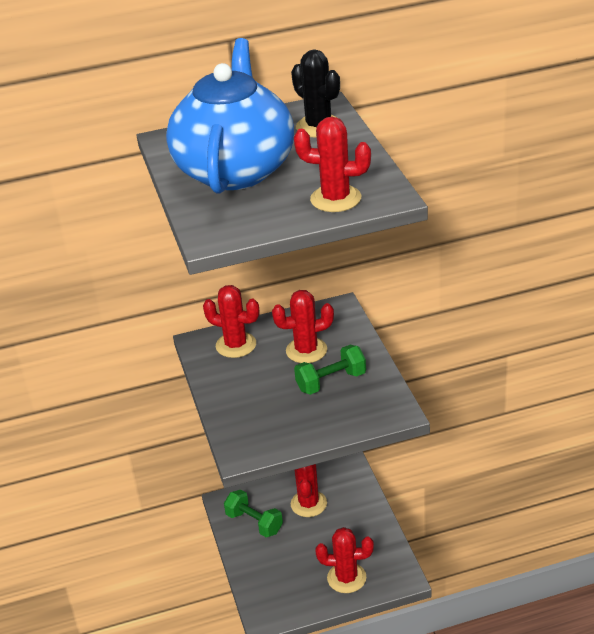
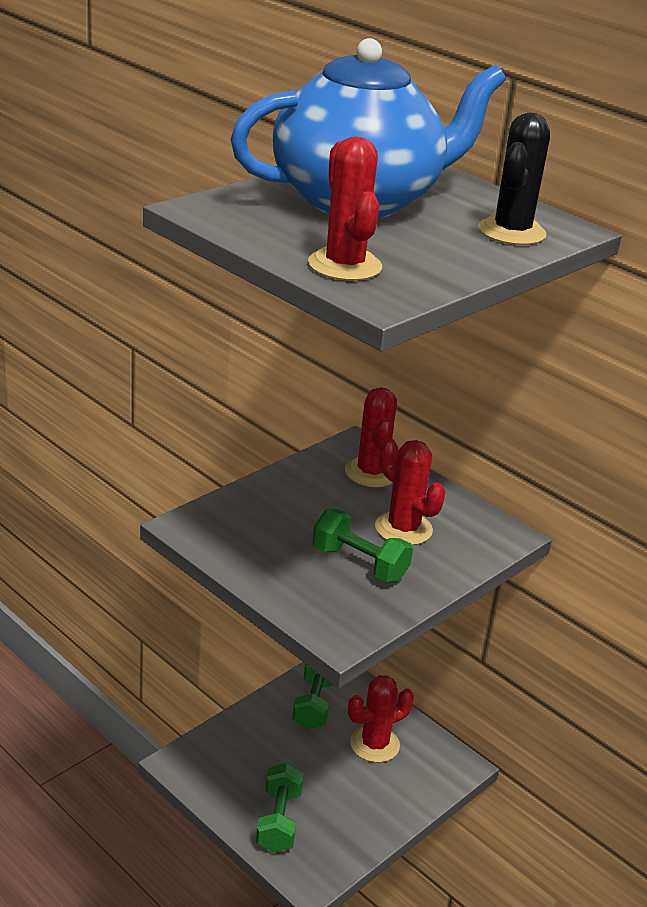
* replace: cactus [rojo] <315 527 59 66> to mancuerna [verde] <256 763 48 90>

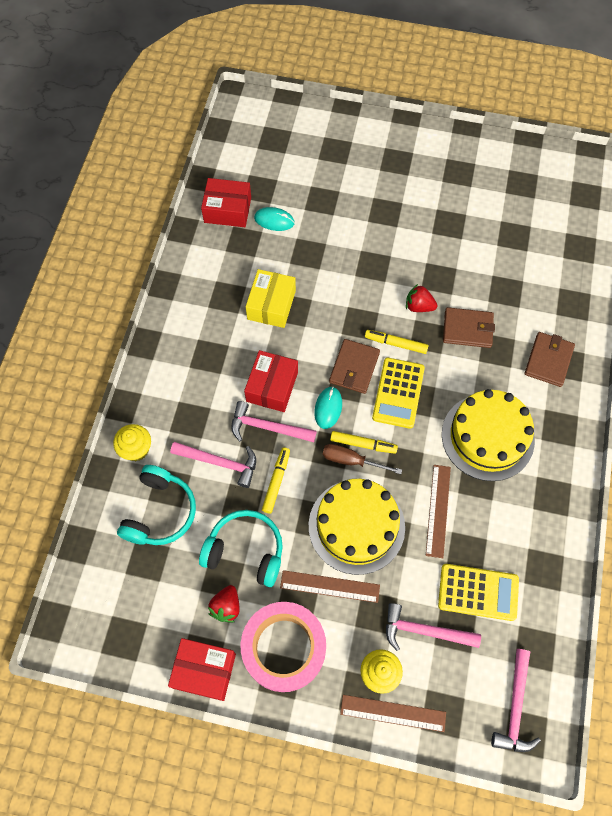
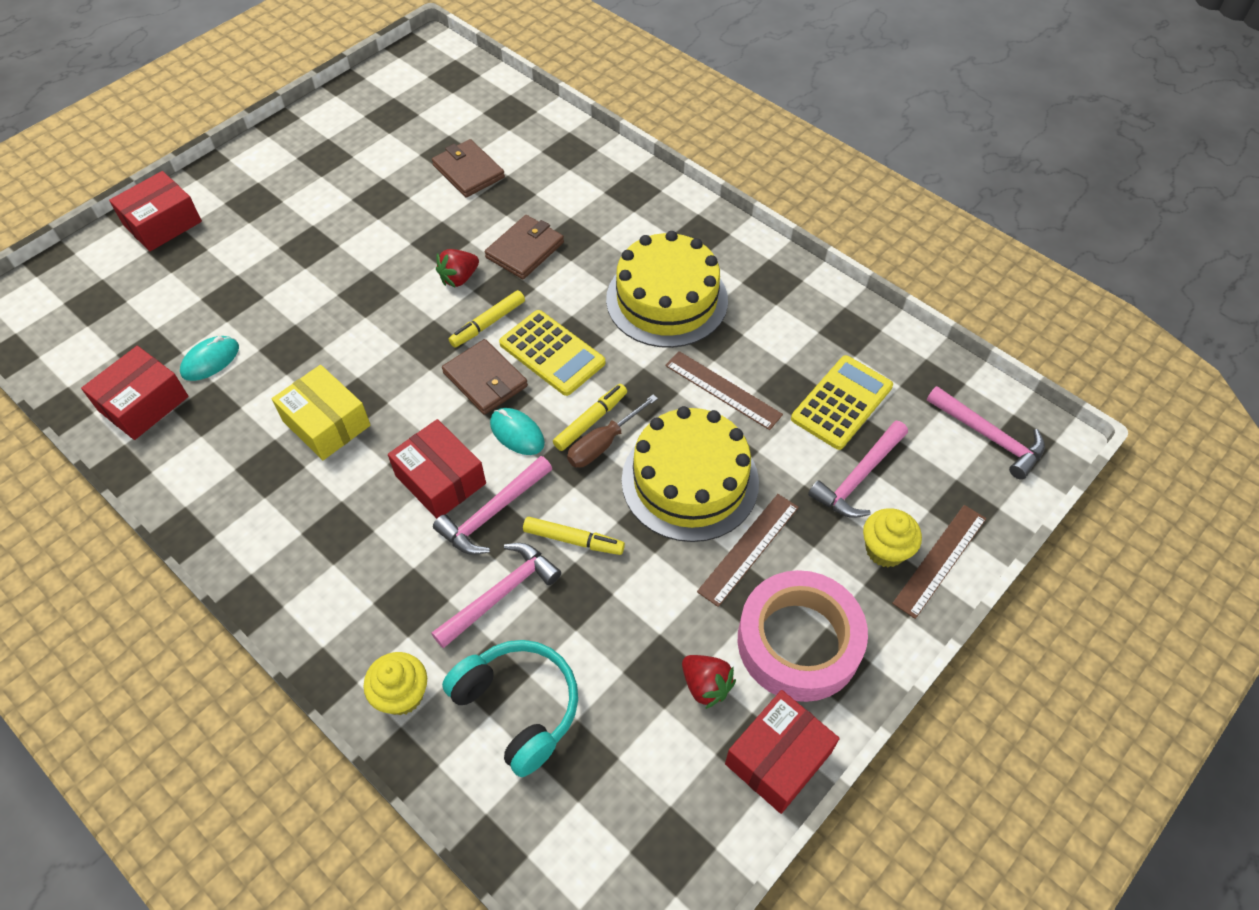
* delete: auriculares [turquesa] <199 510 84 77>
* insert: caja [rojo] <109 171 93 80>
* move: cartera [marrón] <525 332 50 55> to <432 139 73 59>
* rotate: rotulador [amarillo] <262 447 28 67> = <523 517 102 38> 150 degrees clockwise

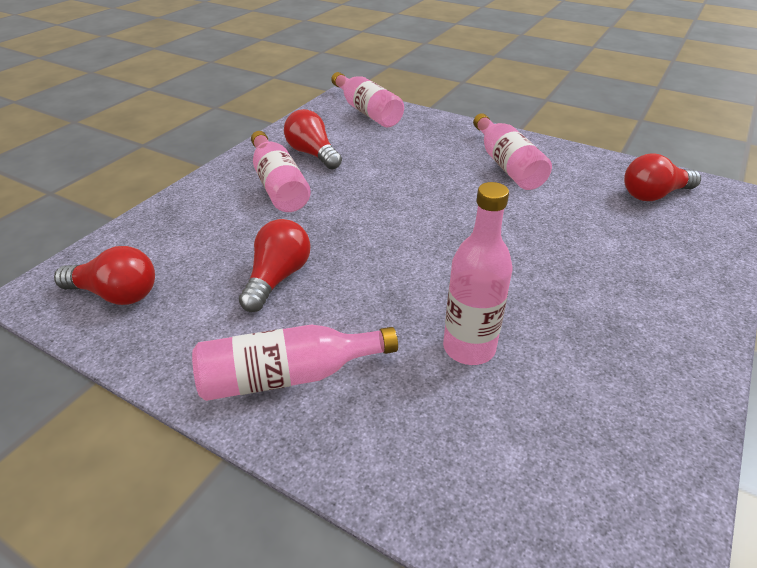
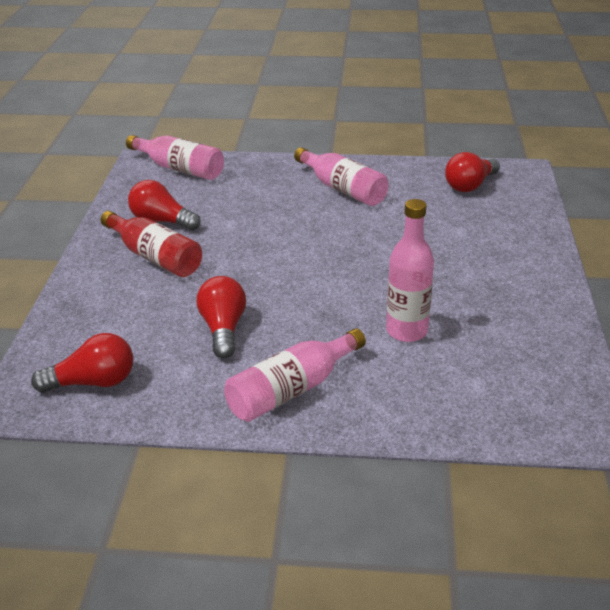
* recolor: botella [rosa] <251 131 60 81> to botella [rojo] <101 211 101 66>

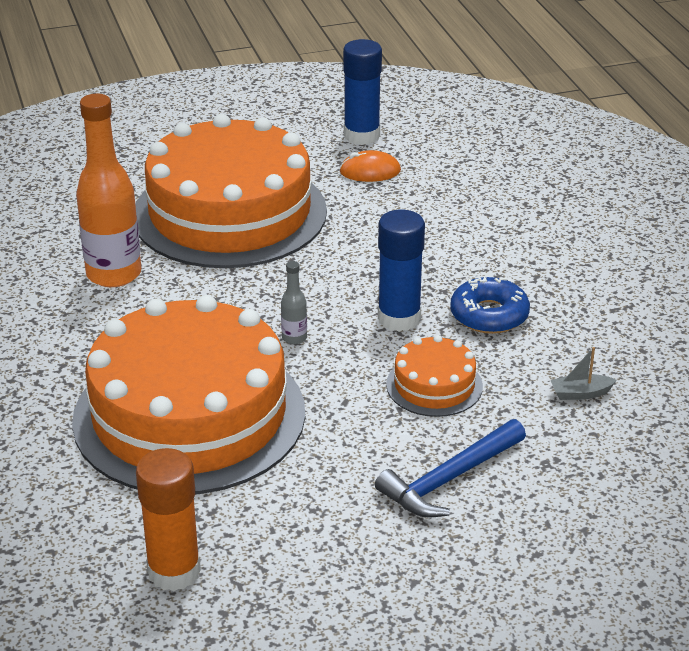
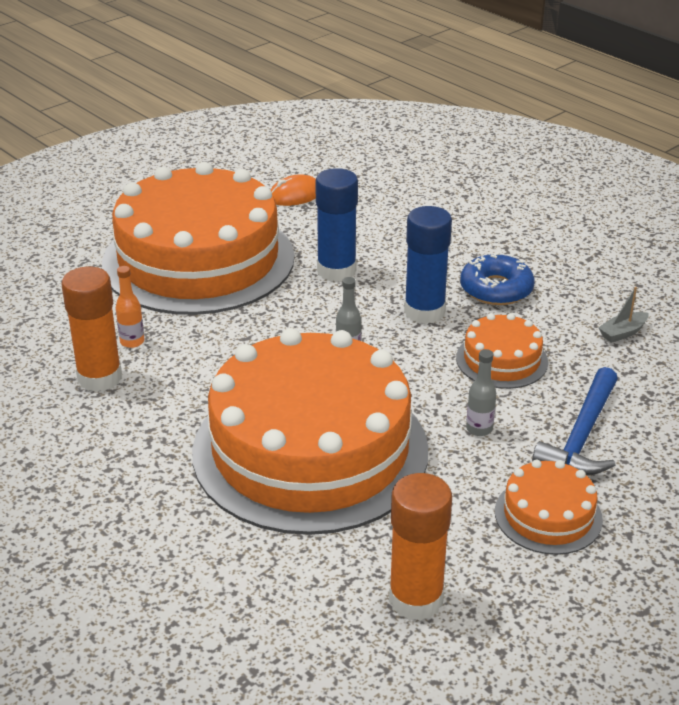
* insert: barra de pegamento [naranja] <61 266 61 126>
* insert: botella [gris] <466 349 30 87>
* insert: tarta [naranja] <495 460 108 95>
* move: barra de pegamento [azul] <343 39 39 106> to <315 168 43 114>
* resize: botella [naranja] <76 94 65 193> = <116 266 28 82> x0.43

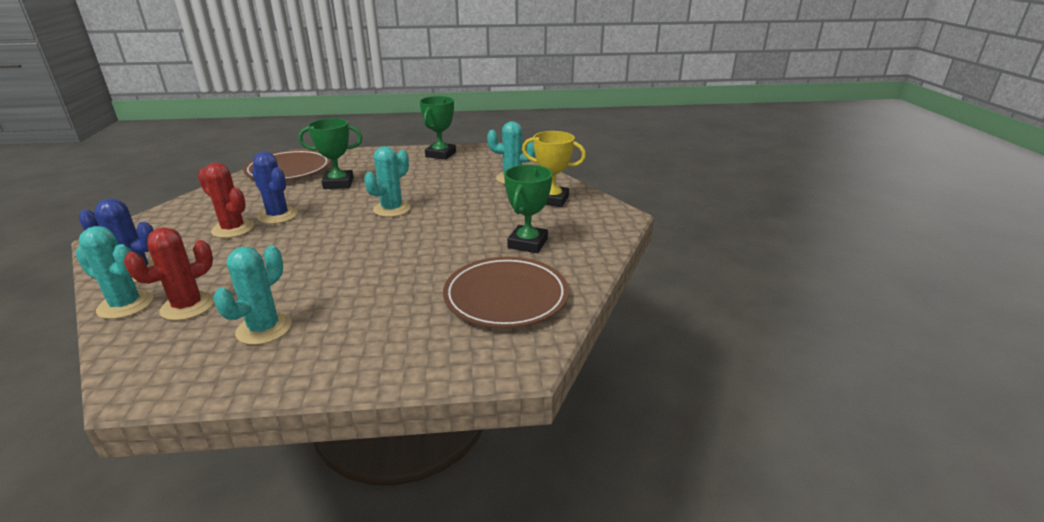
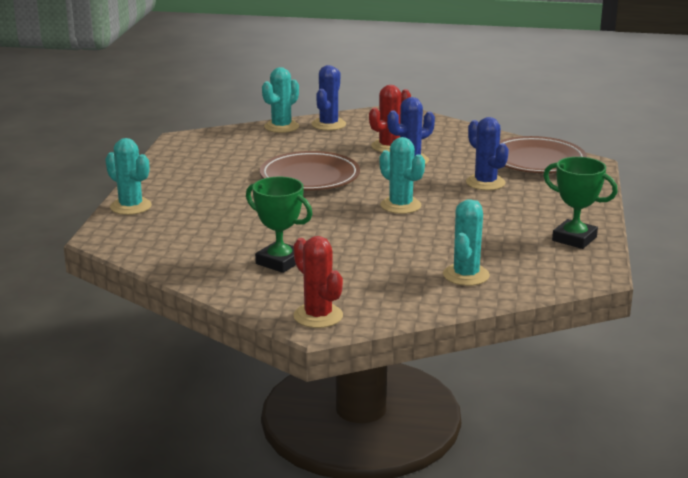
* delete: trofeo [amarillo] <522 131 64 76>
* move: cactus [rojo] <124 227 90 94> to <293 236 50 92>
* move: cactus [turquesa] <214 246 78 99> to <105 138 47 77>
* move: plato [marrón] <443 257 126 71> to <260 151 100 40>
* replace: trofeo [verde] <298 118 65 71> to cactus [azul] <466 117 43 73>

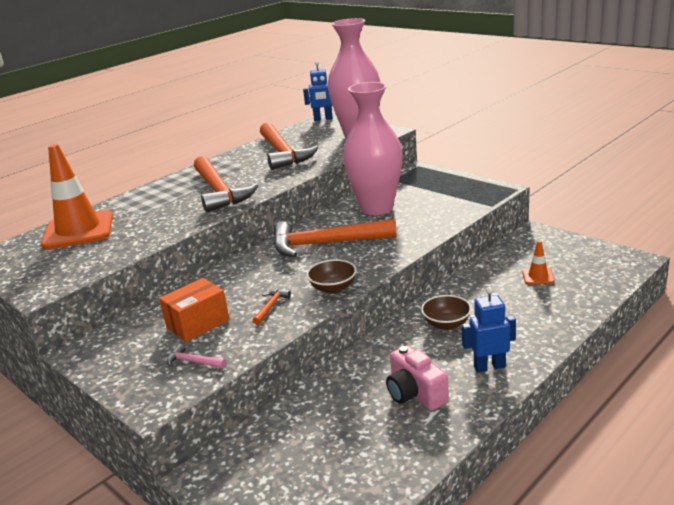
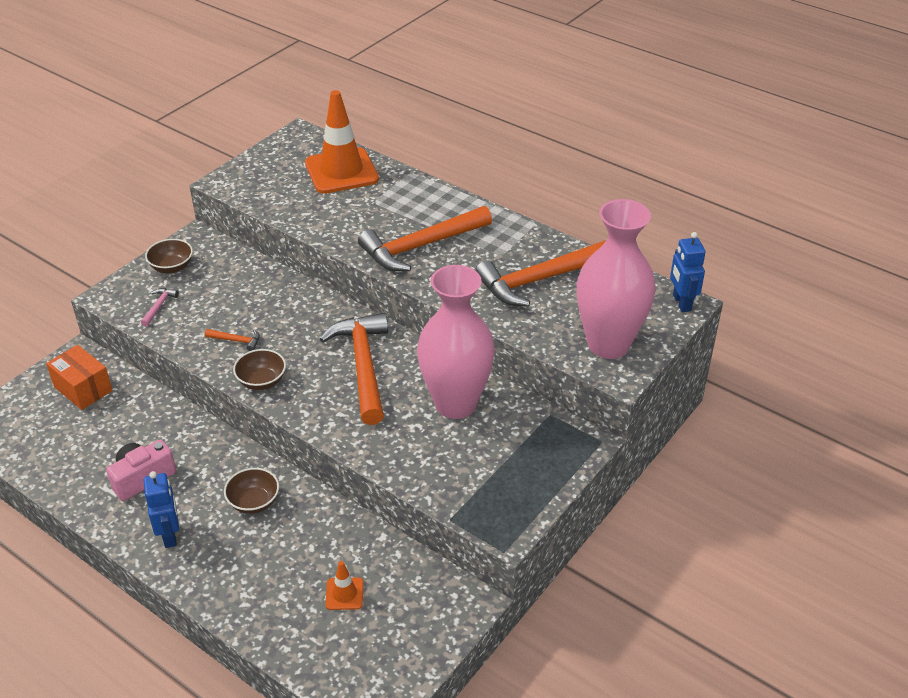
* insert: cuenco [marrón] <145 239 48 34>
* move: caja [naranja] <159 278 71 64> to <46 345 67 65>

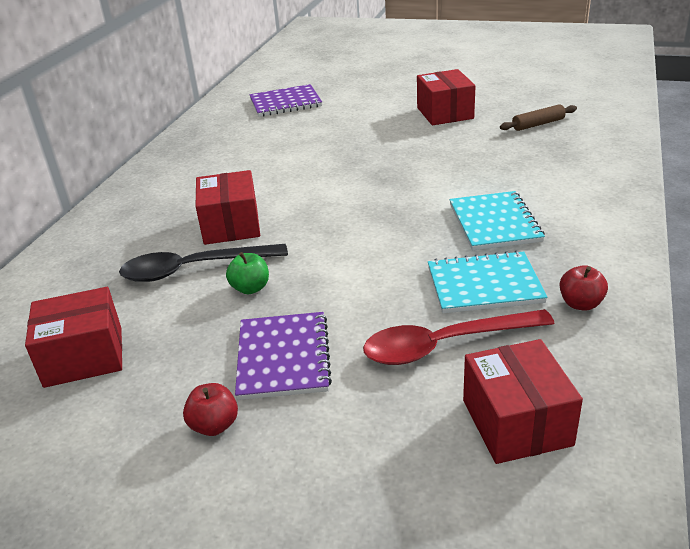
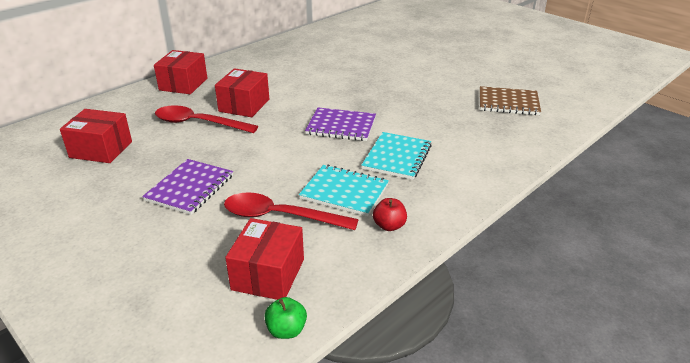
* delete: manzana [rojo] <183 383 55 53>
* move: manzana [verde] <226 252 43 42> to <264 297 43 42>
* move: cuaderno [morado] <249 84 73 33> to <305 108 71 33>
* move: caja [rojo] <417 69 58 57> to <154 50 53 44>
* replace: rodillo [marrón] <500 104 77 27> to cuaderno [marrón] <480 86 61 29>
* recolor: cuchara [negro] <119 244 169 38> to cuchara [rojo] <155 105 103 28>

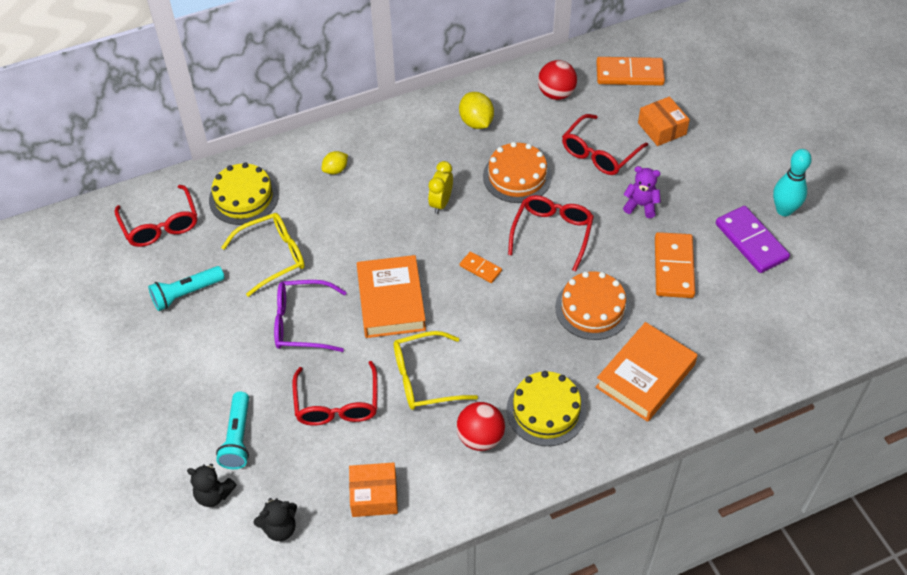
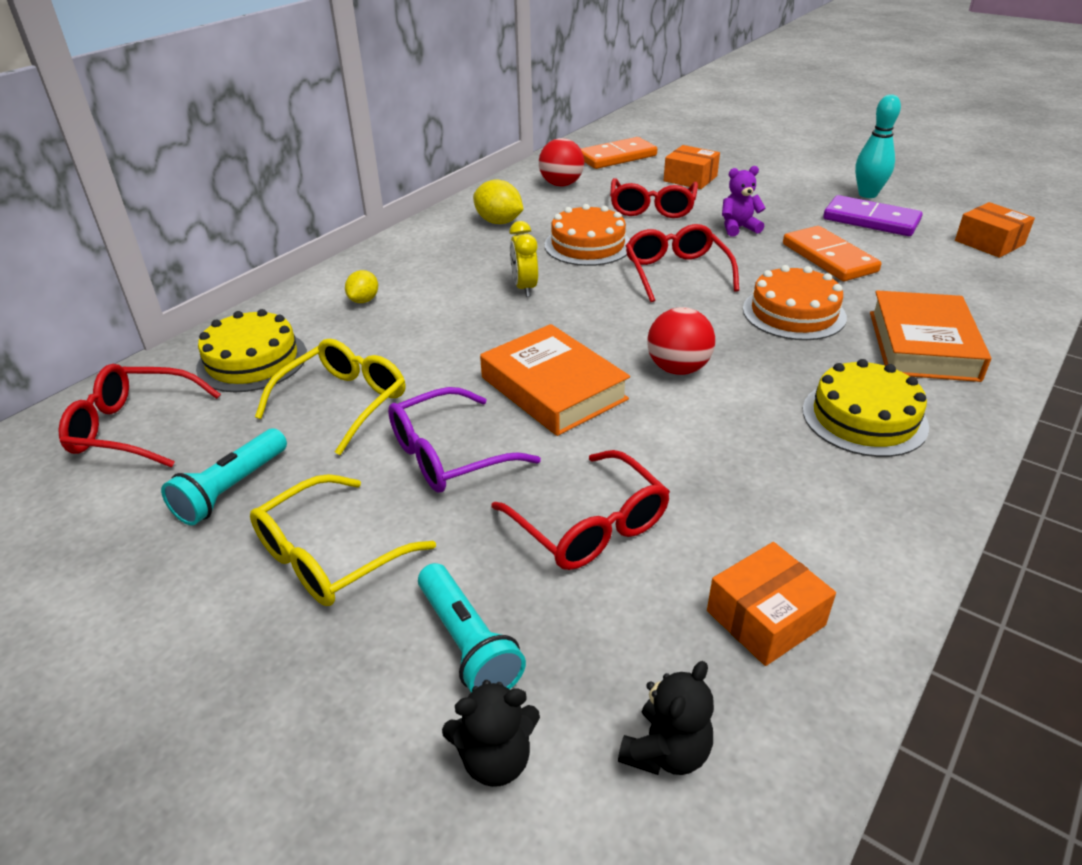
* delete: ficha de dominó [naranja] <460 251 42 32>
* insert: caja [naranja] <955 202 80 56>
* move: gafas [amarillo] <394 331 84 79> to <250 474 186 132>
* move: pelota [rojo] <456 402 49 49> to <647 307 68 68>
* rotate: gafas [rojo] <114 185 83 62> = <58 364 163 104> 150 degrees clockwise

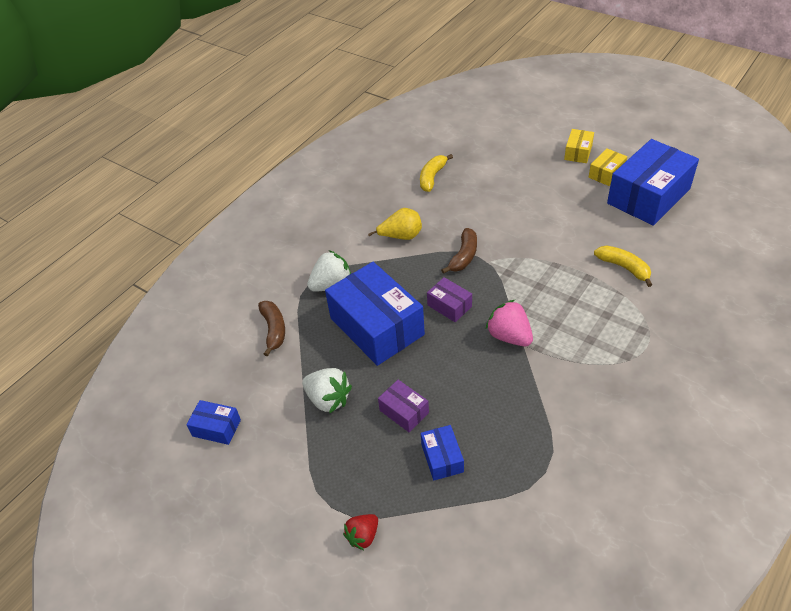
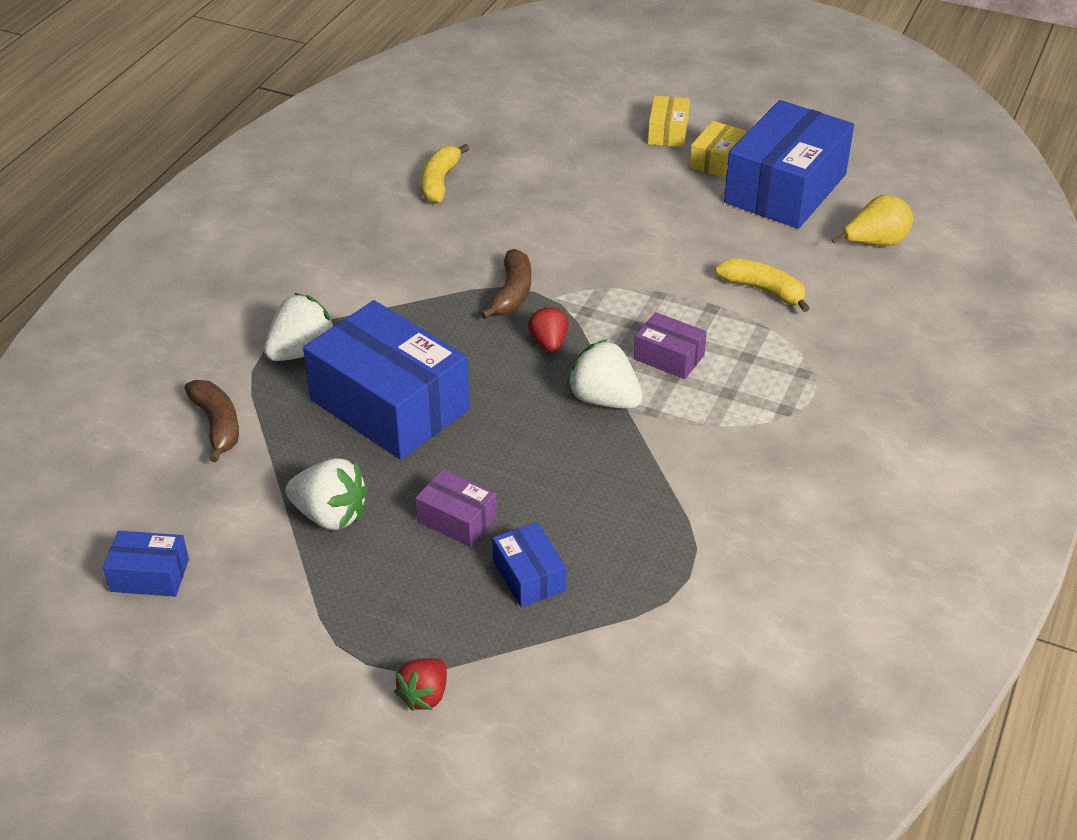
* insert: fresa [rojo] <528 305 41 48>
* move: pera [amarillo] <368 208 54 32> to <832 195 81 51>
* move: caja [morado] <427 277 45 45> to <634 312 73 67>
* recolor: fresa [rosa] <485 300 48 46> to fresa [blanco] <567 339 76 70>

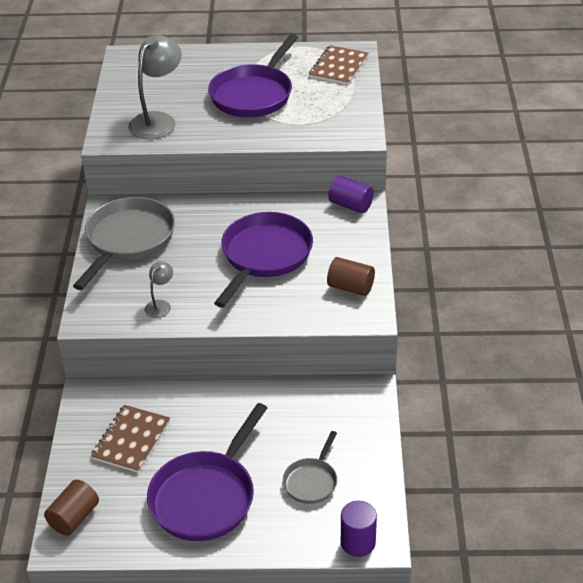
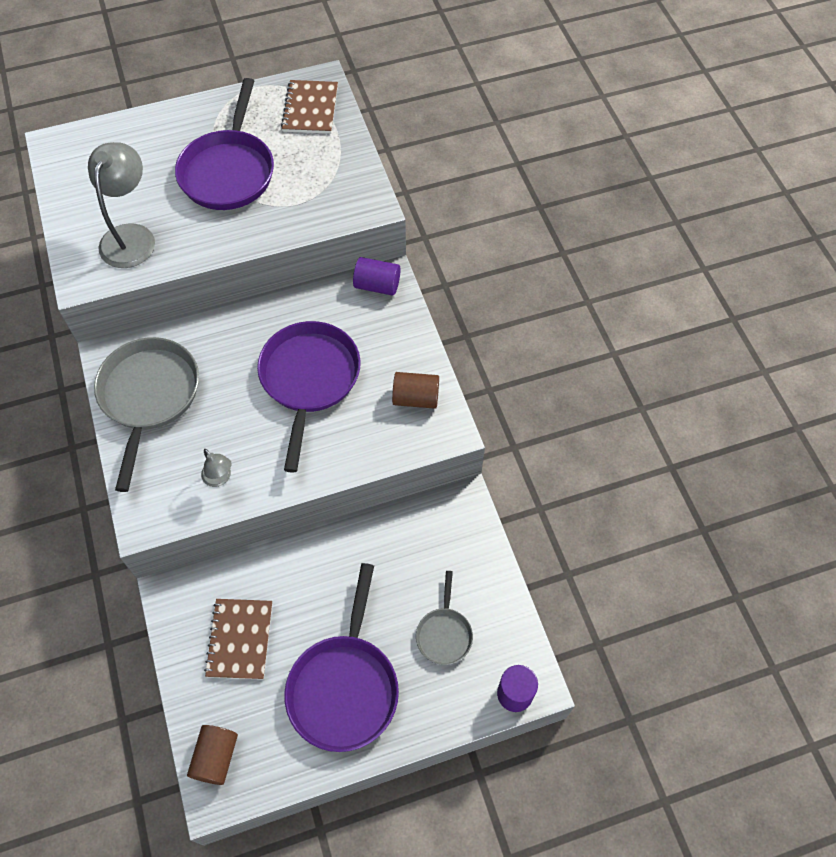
* rotate: lámpara [gris] <144 262 29 56> = <201 449 31 38> 135 degrees clockwise

